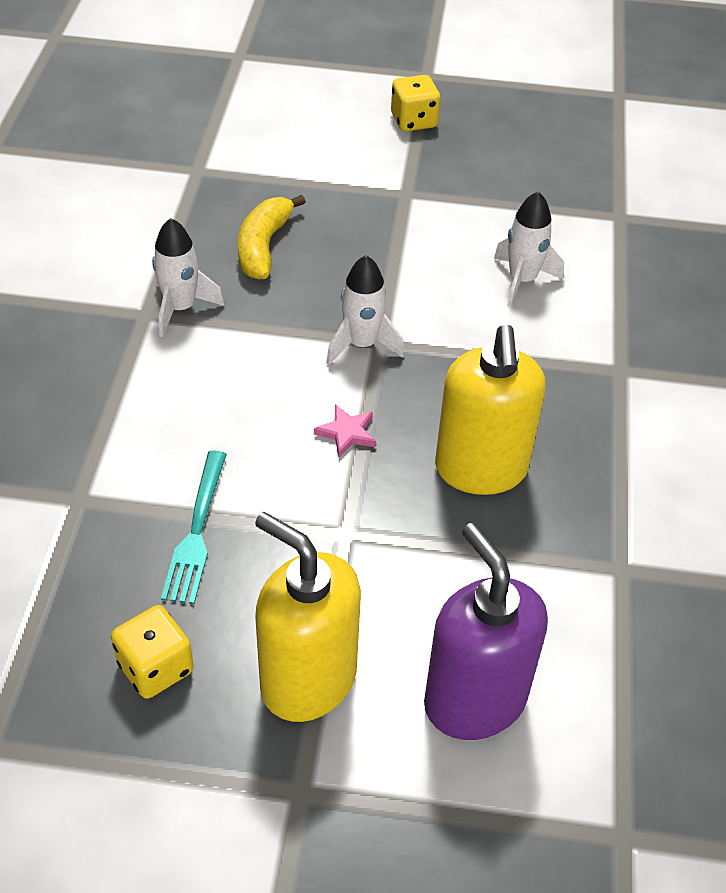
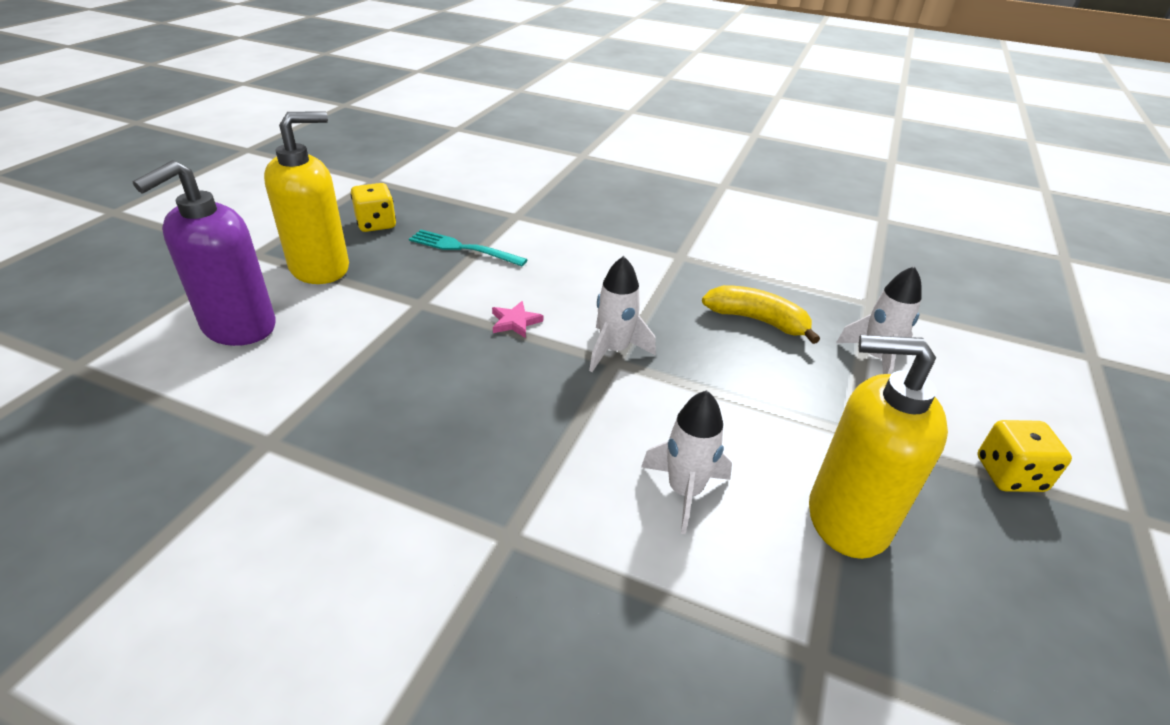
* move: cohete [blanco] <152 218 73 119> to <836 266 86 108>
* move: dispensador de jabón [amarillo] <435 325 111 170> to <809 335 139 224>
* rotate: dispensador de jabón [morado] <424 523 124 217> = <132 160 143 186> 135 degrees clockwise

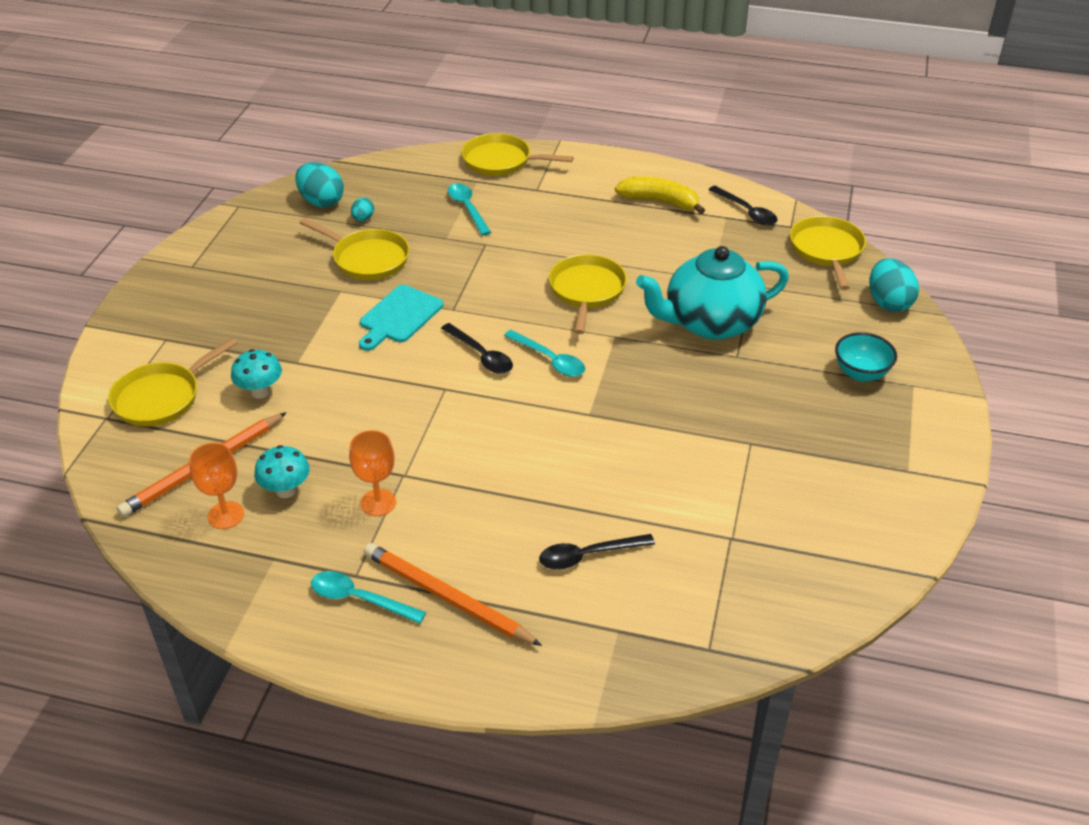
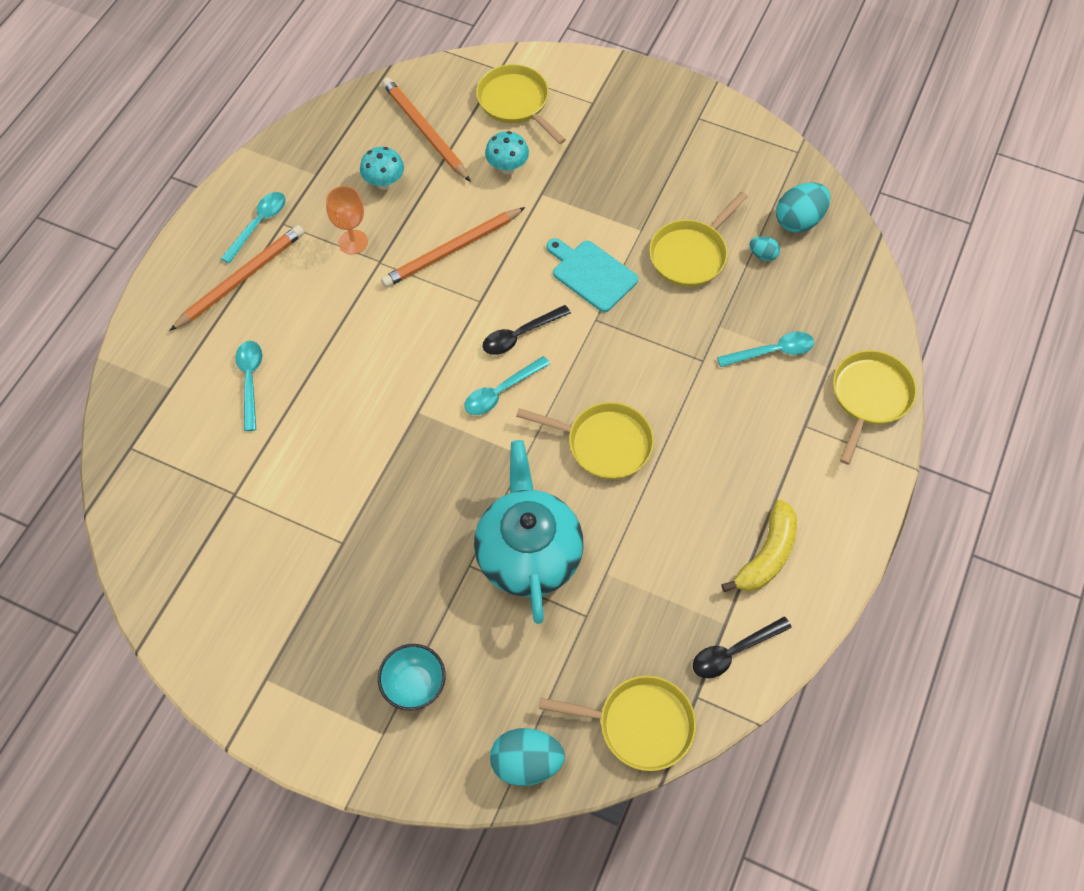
* delete: copa [naranja] <189 443 55 86>
* insert: lápiz [naranja] <381 207 145 81>
* recolor: cuchara [negro] <539 534 116 36> to cuchara [turquesa] <235 341 27 90>

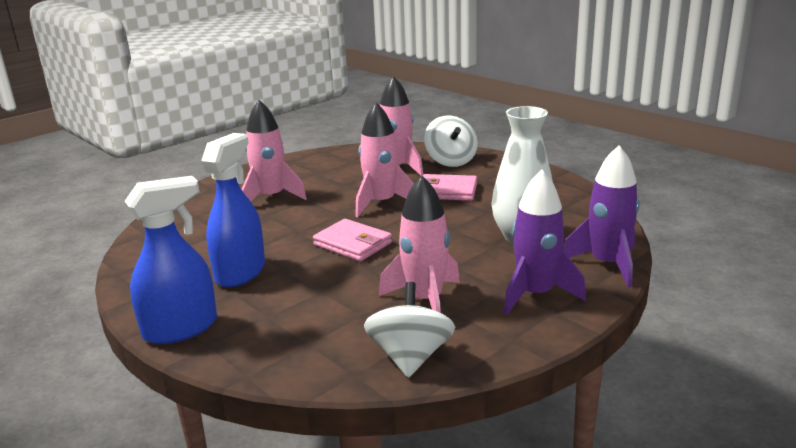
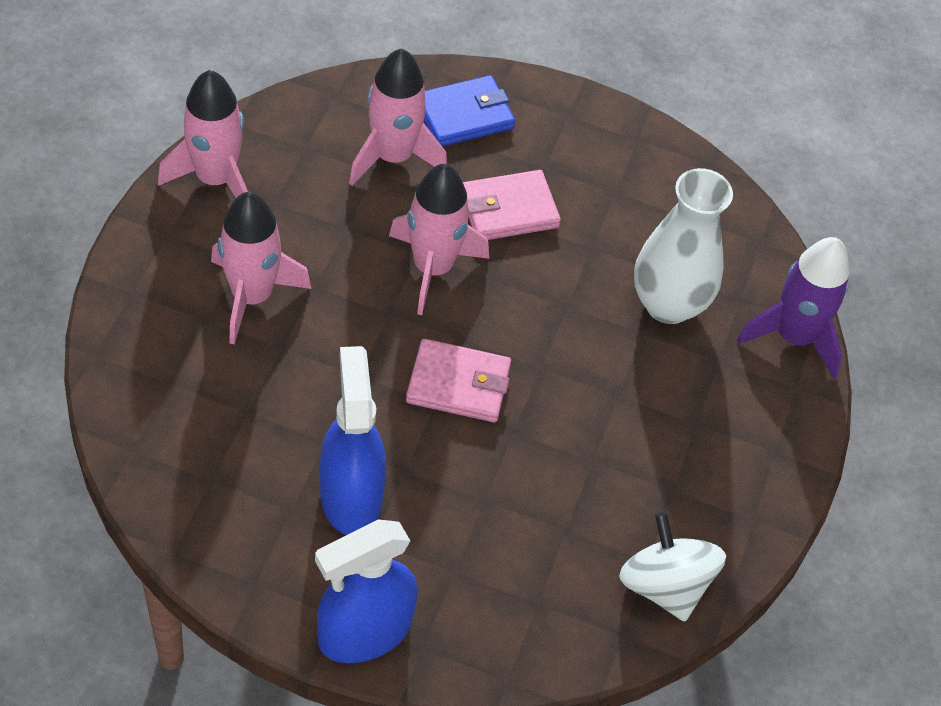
* delete: cohete [morado] <503 170 83 145>
* move: cohete [rosa] <379 176 81 137> to <158 70 90 128>
* replace: peonza [blanco] <424 116 54 51> to cartera [azul] <424 75 91 71>
* rotate: pulverizador [azul] <125 176 92 168> = <315 520 102 143> 150 degrees counterclockwise

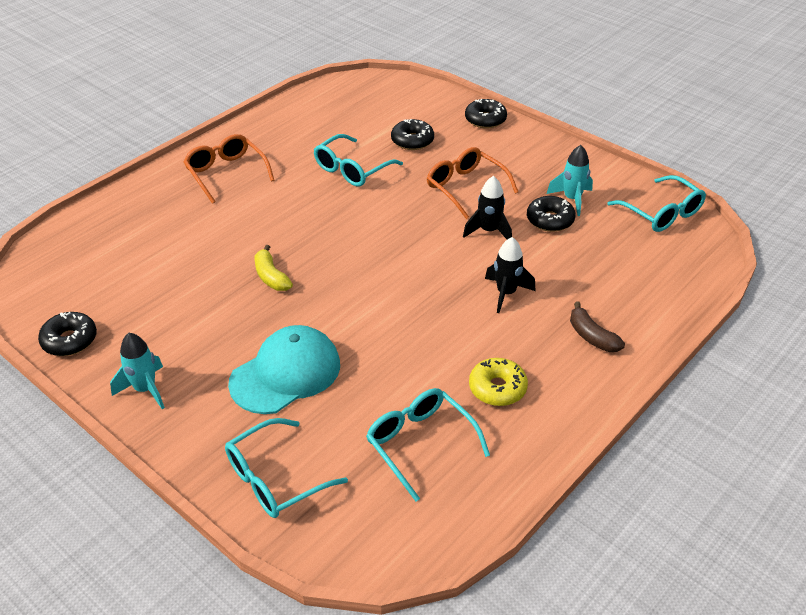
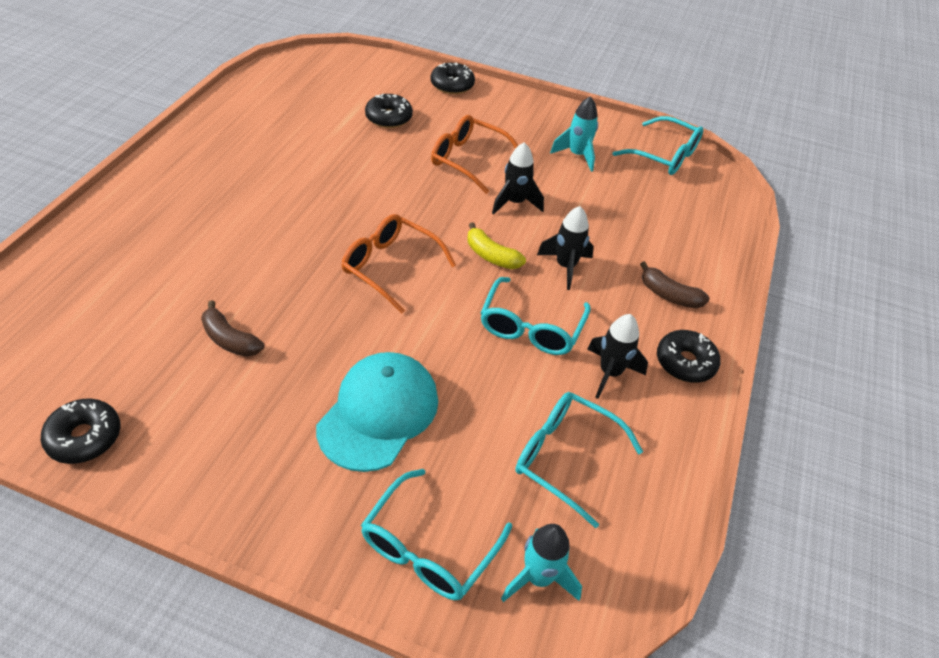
* insert: plátano [marrón] <201 300 63 57>
* move: cohete [turquesa] <110 333 55 76> to <501 524 81 78>
* move: gafas [naranja] <184 134 91 70> to <341 214 115 100>
* move: plátano [amarillo] <255 245 38 46> to <468 222 58 47>
* move: gafas [turquesa] <314 134 89 53> to <481 277 110 78>
* move: rosquilla [negro] <527 196 49 36> to <657 330 63 53>
* replace: rosquilla [amarillo] <469 358 59 48> to cohete [negro] <587 314 61 85>

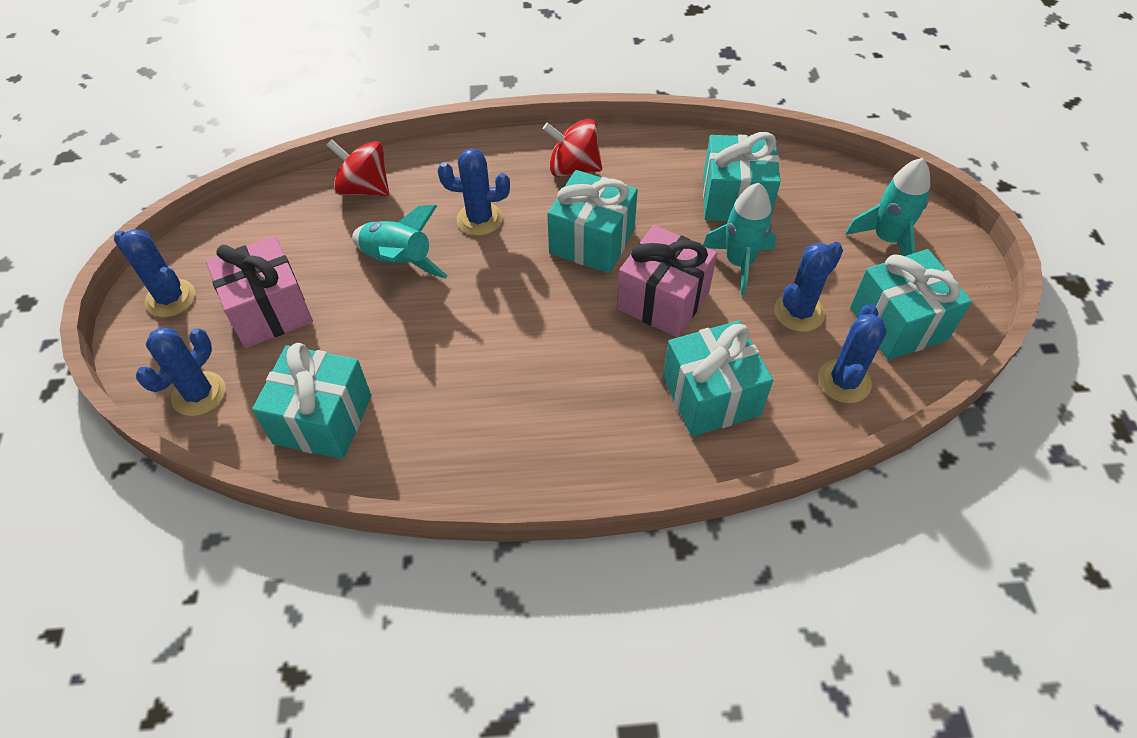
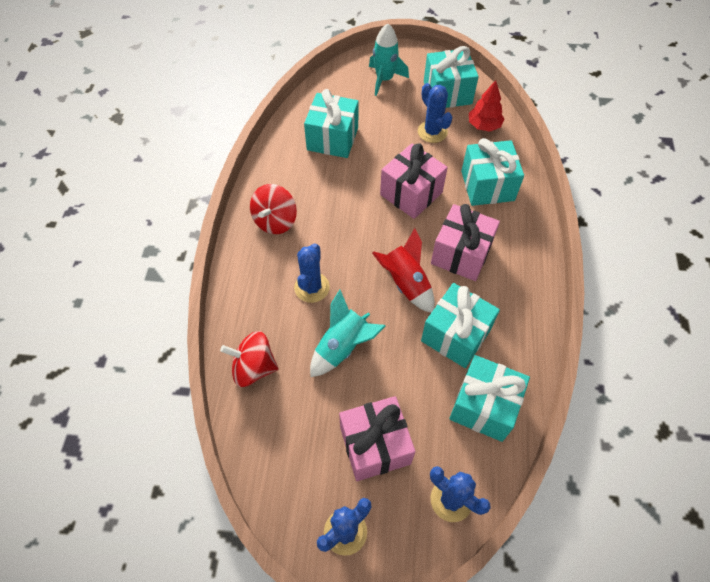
* delete: cohete [turquesa] <703 183 73 112>
* insert: cohete [rojo] <372 228 63 85>
* insert: regalo [rosa] <431 204 69 77>
* move: regalo [turquesa] <547 170 91 103> to <421 283 79 85>
* replace: cactus [azul] <818 304 69 99> to árbol [rojo] <469 80 35 52>
* rotate: peonza [rojo] <327 139 62 57> = <220 331 58 56> 60 degrees clockwise

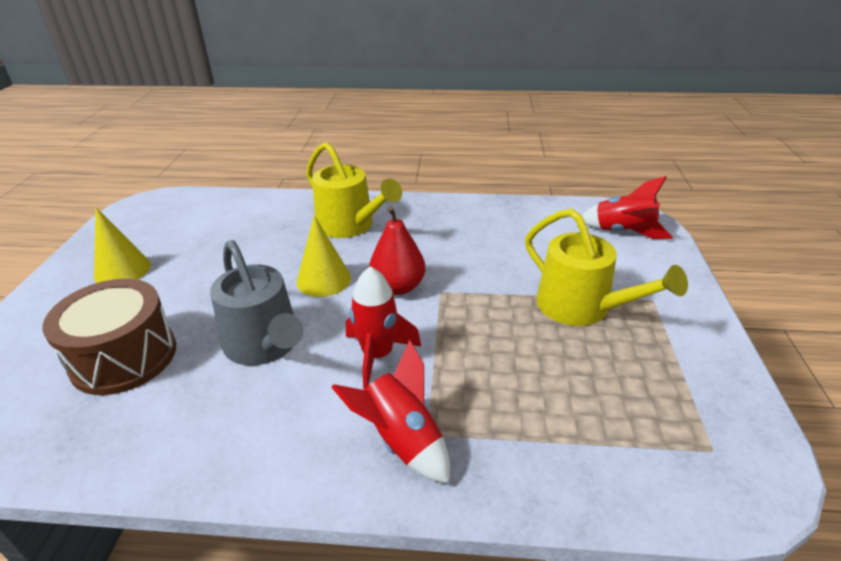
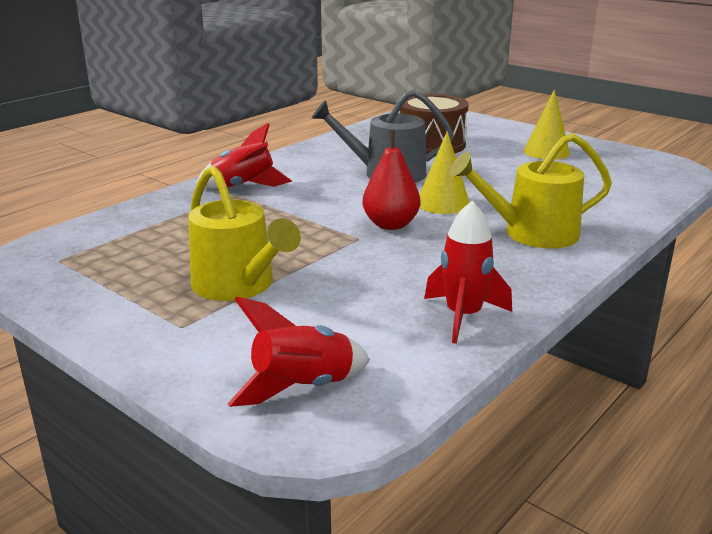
* move: cohete [rojo] <346 266 75 123> to <424 201 88 143>
* rotate: regadera [amarillo] <525 209 163 117> = <188 165 113 136> 120 degrees counterclockwise

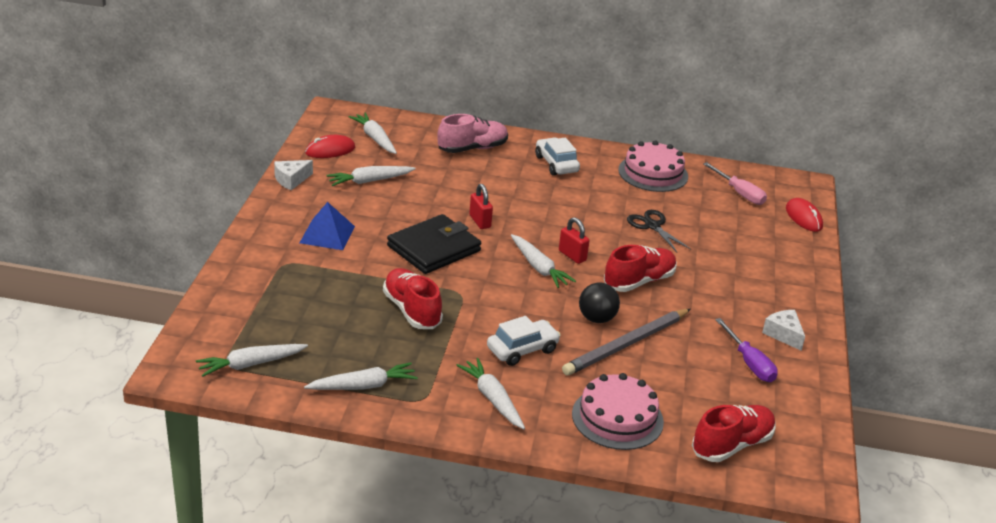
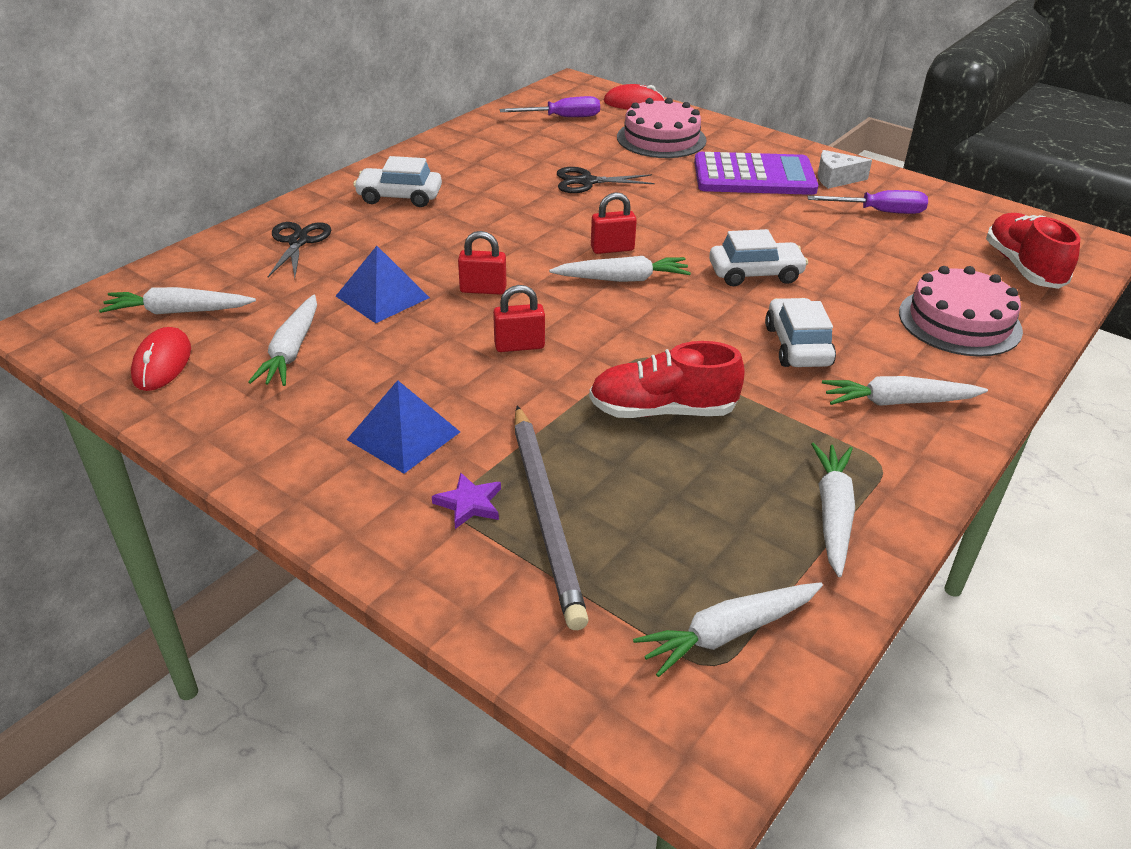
* delete: queso [blanco] <274 160 39 30>
* delete: zapato [rojo] <604 245 73 47>
* insert: pirámide [azul] <336 246 94 77>
* insert: estrella [morado] <432 472 69 57>
* insert: calculadora [morado] <694 152 124 43>
* move: lápiz [gris] <562 309 129 67> to <514 406 75 224>
* move: tarta [rosa] <618 140 70 52> to <617 98 90 60>
* replace: cartera [negro] <387 214 94 60> to candado [rojo] <493 285 52 67>
* replace: zapato [rosa] <437 114 71 39> to tijeras [negro] <268 222 63 56>
* replace: pelota [negro] <579 282 41 41> to coche [blanco] <709 229 99 57>
* recolor: destornillador [rosa] <703 162 64 43> to destornillador [morado] <500 96 100 21>
* rotate: zanahoria [blanco] <196 344 112 33> = <633 582 190 95> 60 degrees clockwise

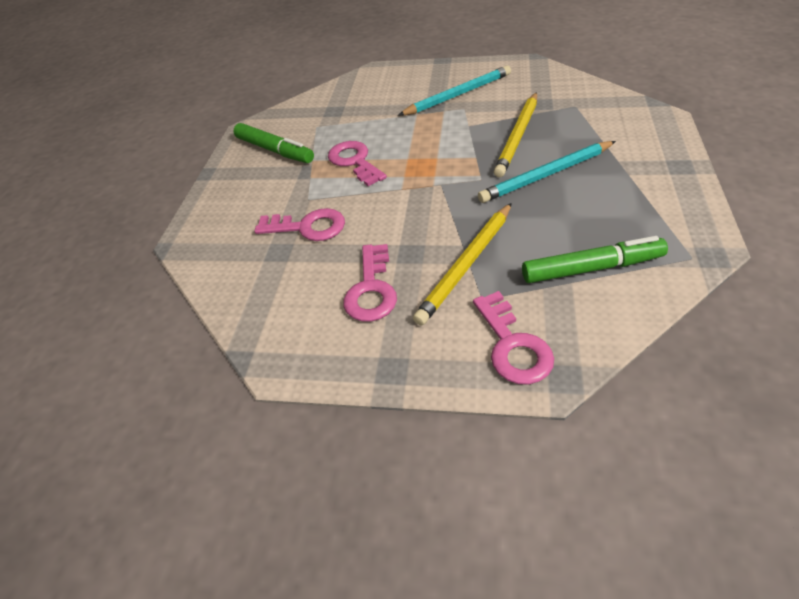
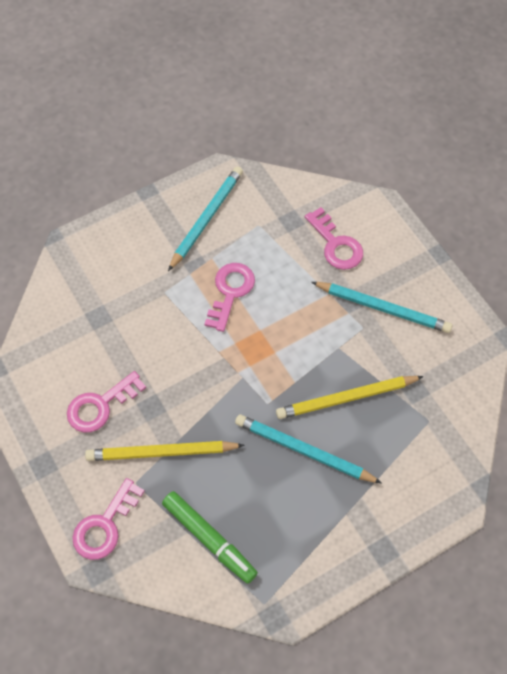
* move: llave [rosa] <255 208 90 33> to <305 207 58 63>
* replace: rotulador [verde] <234 123 80 40> to lápiz [turquesa] <168 166 75 105>

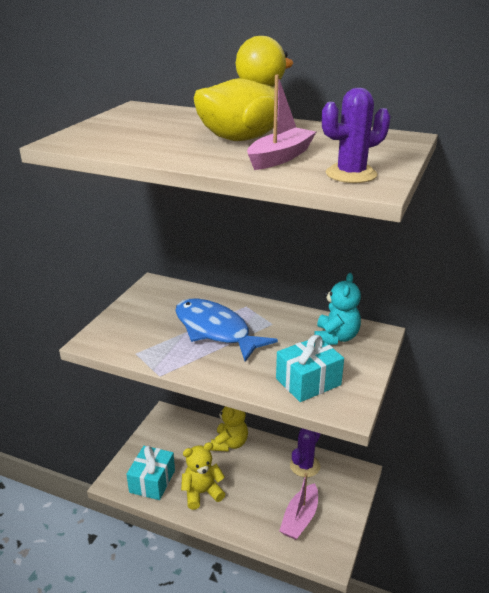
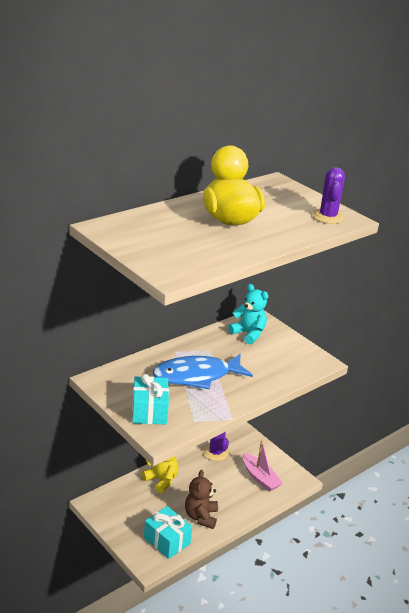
* delete: barco [rosa] <247 75 69 95>
* move: regalo [turquesa] <276 335 68 67> to <132 374 37 50>
* recolor: osito [amarillo] <181 442 44 68> to osito [marrón] <185 470 33 59>

